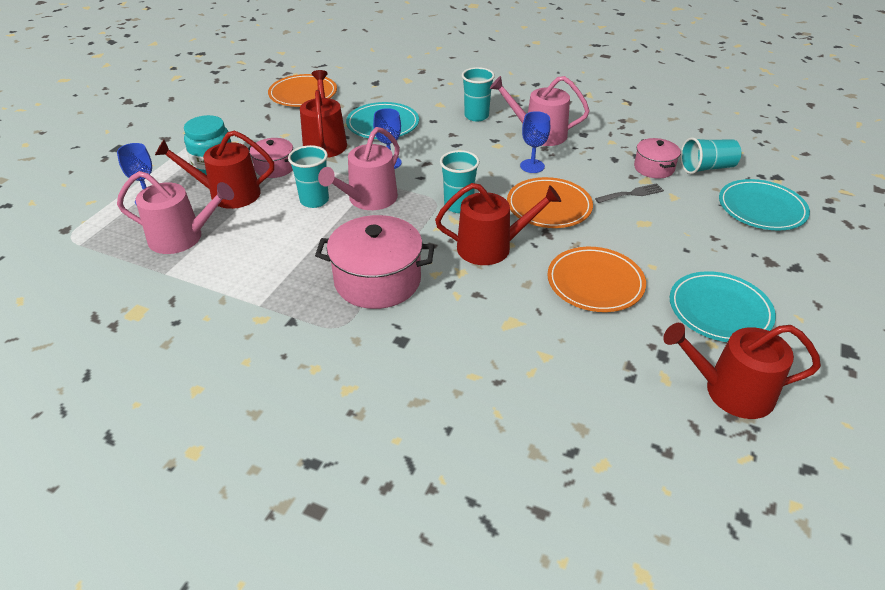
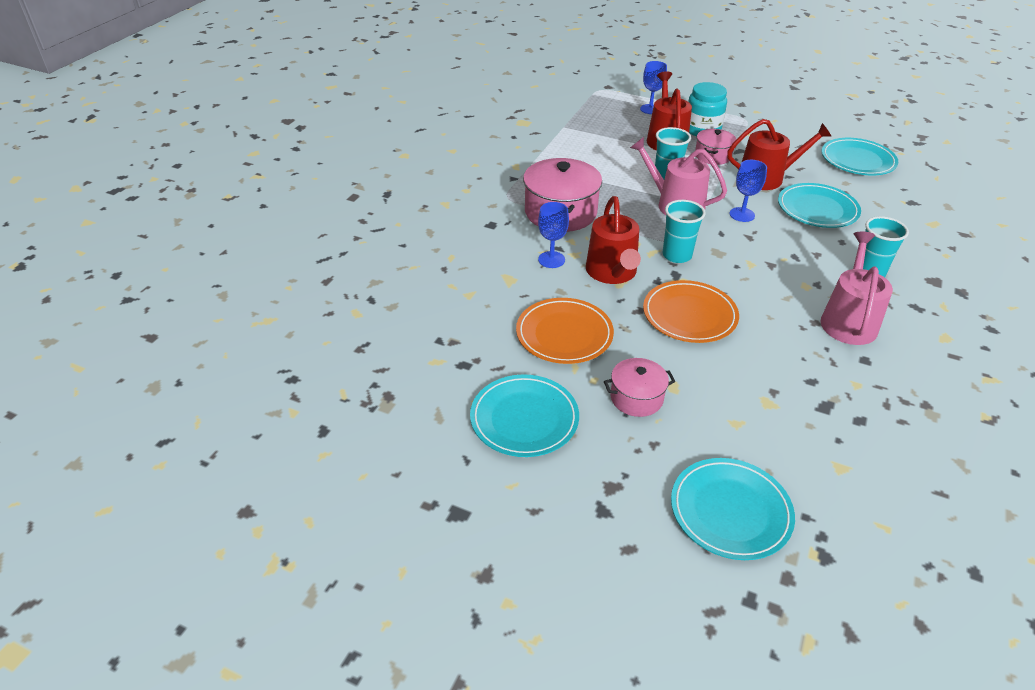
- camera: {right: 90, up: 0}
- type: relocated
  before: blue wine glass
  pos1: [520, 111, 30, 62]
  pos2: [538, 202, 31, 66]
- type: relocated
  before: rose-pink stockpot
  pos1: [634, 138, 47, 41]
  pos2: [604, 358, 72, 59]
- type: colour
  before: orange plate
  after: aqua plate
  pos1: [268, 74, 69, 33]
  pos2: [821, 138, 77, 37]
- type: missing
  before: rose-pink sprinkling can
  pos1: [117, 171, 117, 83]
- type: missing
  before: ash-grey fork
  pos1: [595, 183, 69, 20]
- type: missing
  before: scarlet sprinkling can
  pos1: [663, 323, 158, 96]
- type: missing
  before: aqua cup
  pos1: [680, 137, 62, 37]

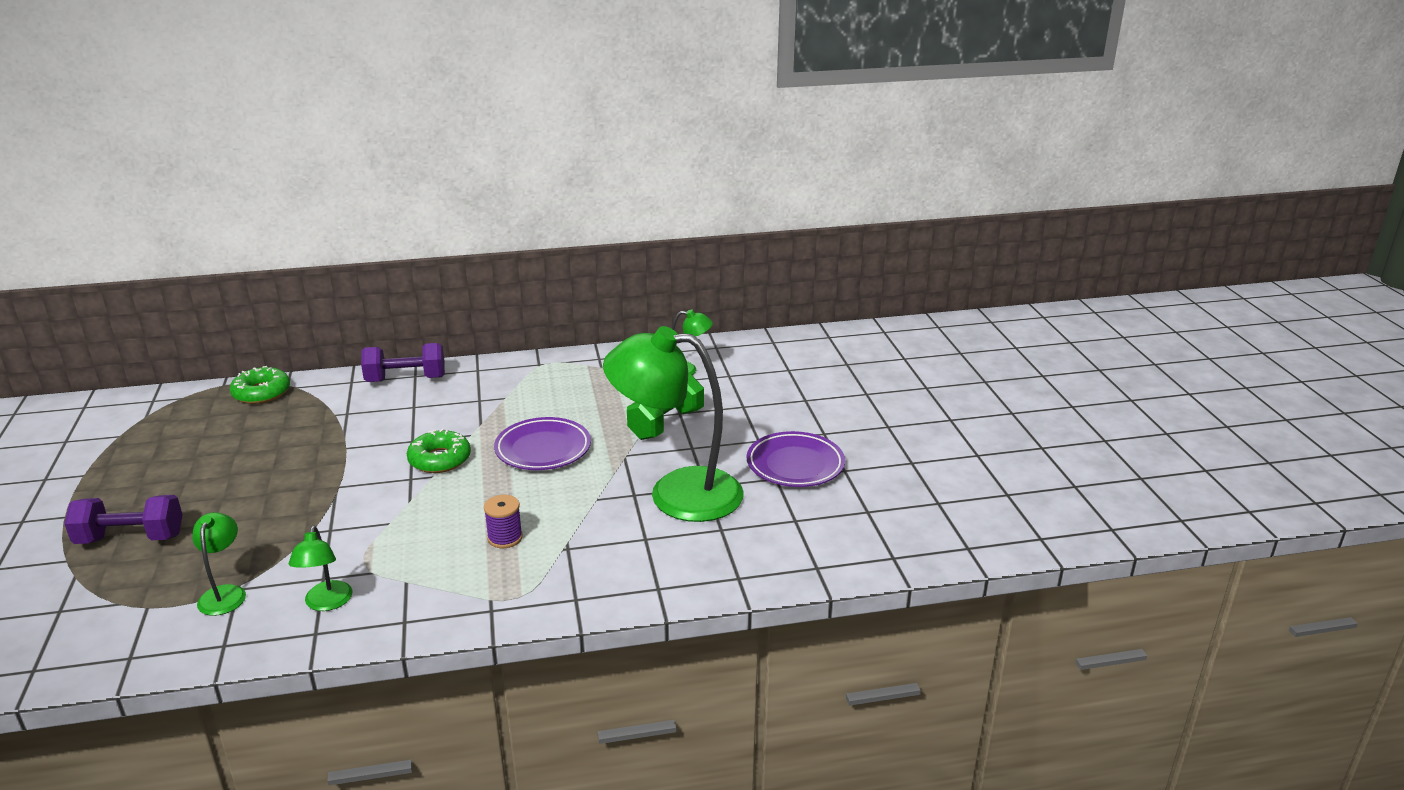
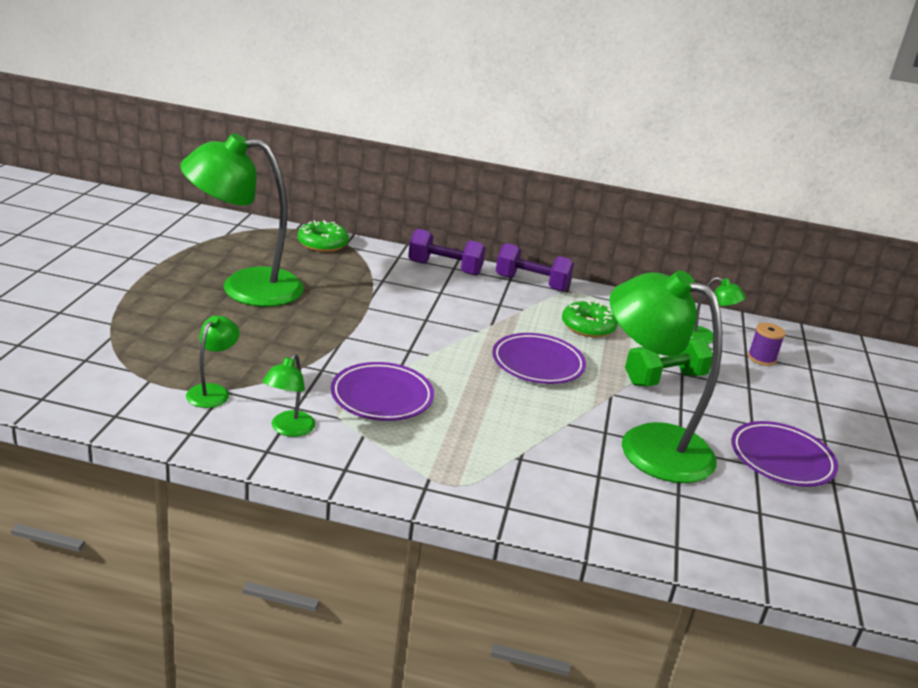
- camera: {right: 20, up: 0}
- type: appeared
  after: emerald lamp
  pos2: [180, 133, 124, 174]
- type: appeared
  after: violet plate
  pos2: [331, 362, 103, 59]
- type: relocated
  before: violet dumbbell
  pos1: [64, 495, 119, 49]
  pos2: [496, 243, 78, 49]
- type: relocated
  before: emerald donut
  pos1: [407, 429, 64, 44]
  pos2: [562, 300, 56, 38]
- type: relocated
  before: violet bobbin
  pos1: [484, 495, 39, 53]
  pos2: [748, 323, 38, 43]

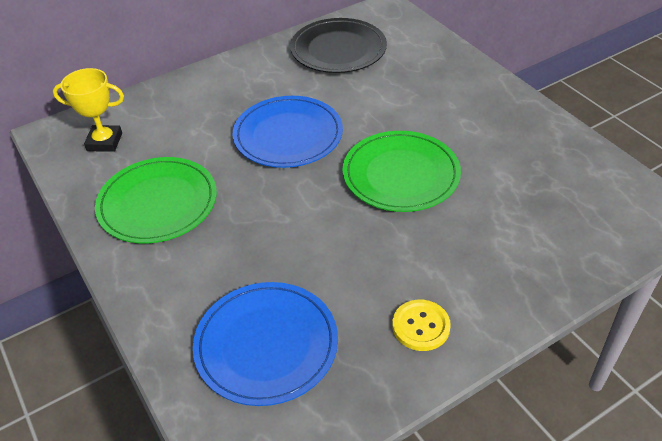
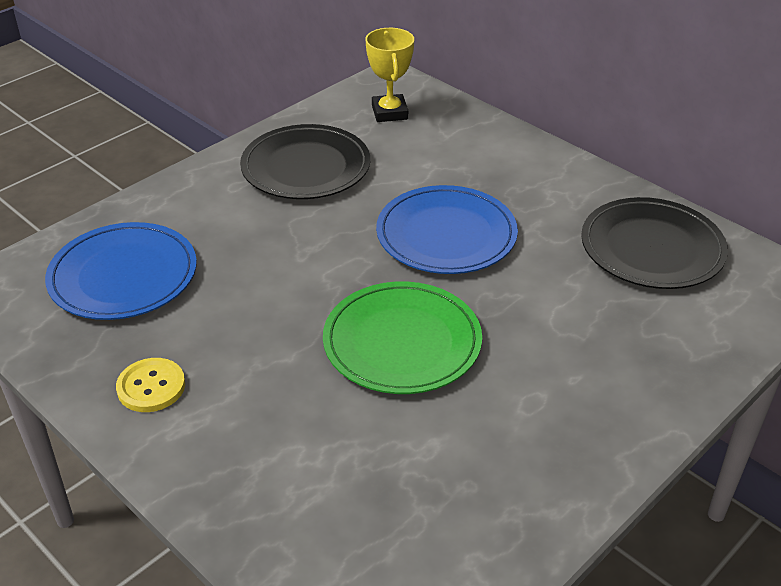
- camera: {right: 75, up: -5}
- type: colour
  before: emerald plate
  after: ebony plate
  pos1: [95, 157, 122, 86]
  pos2: [240, 124, 130, 75]

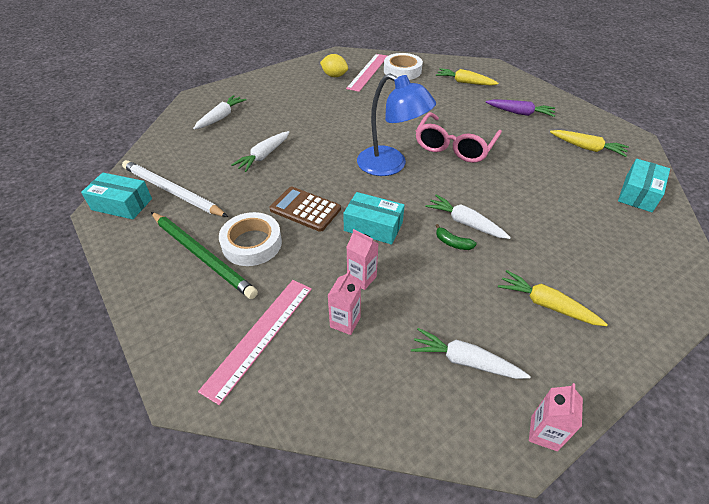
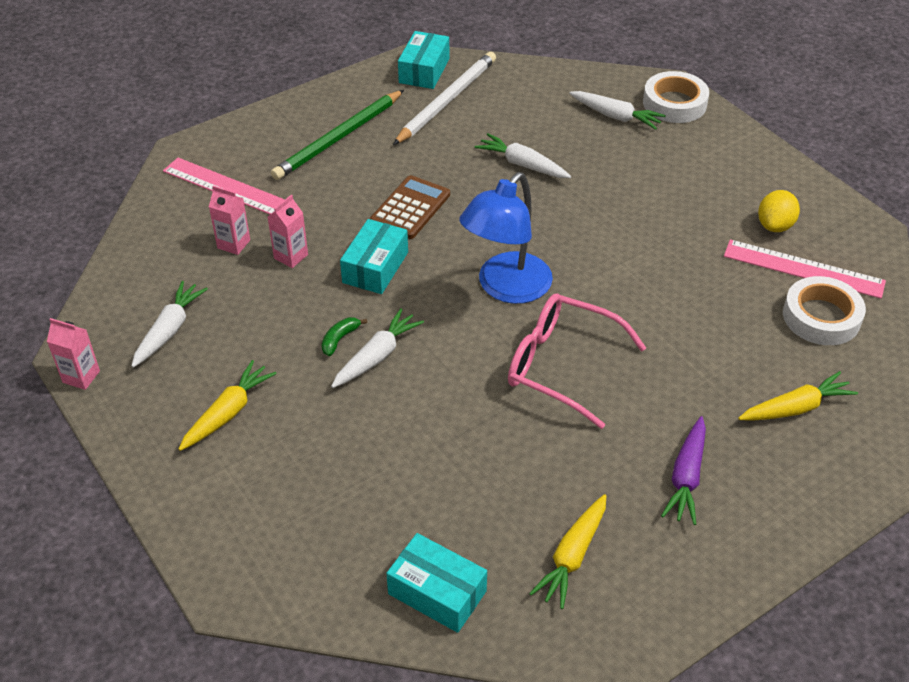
- camera: {right: 90, up: 0}
- type: relocated
  before: pure white sticky tape
  pos1: [219, 212, 63, 54]
  pos2: [643, 71, 66, 52]
- type: spun
  before: bright yellow root vegetable
  pos1: [436, 68, 62, 18]
  pos2: [738, 371, 120, 50]
  turn: 45

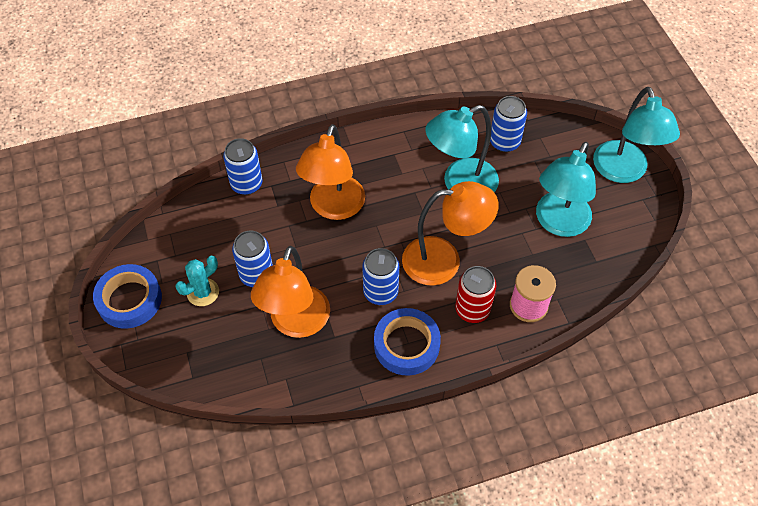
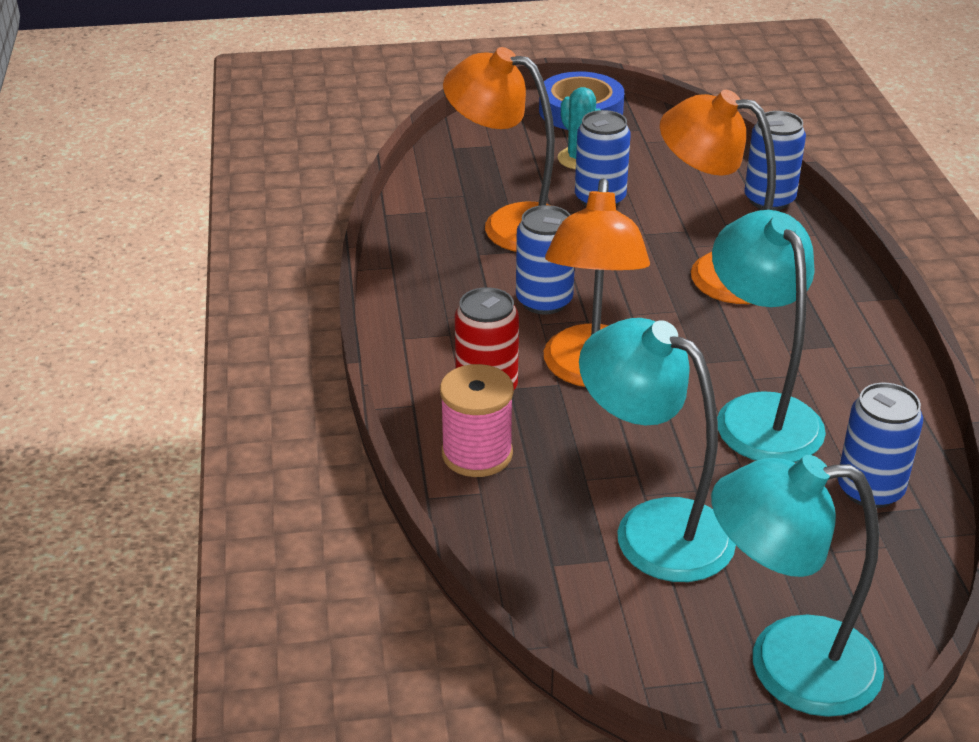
- camera: {right: 100, up: -20}
- type: missing
  before: blue sticky tape
  pos1: [374, 308, 67, 68]

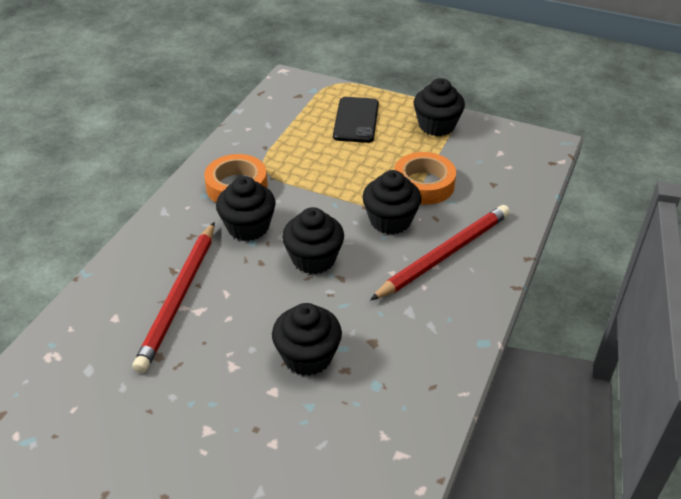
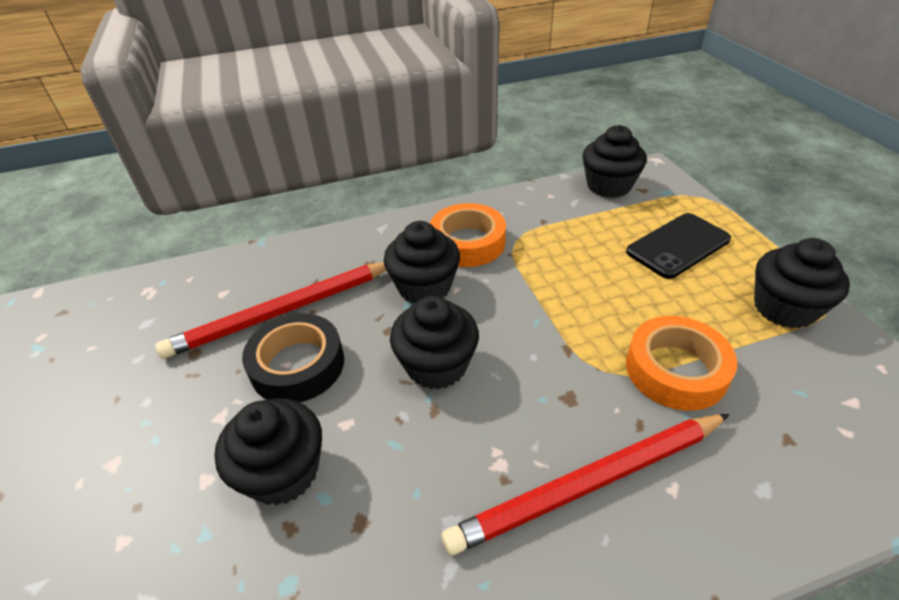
- camera: {right: 50, up: 0}
- type: appeared
  after: ebony sticky tape
  pos2: [242, 313, 102, 89]
- type: spun
  before: scarlet pencil
  pos1: [370, 205, 140, 96]
  pos2: [441, 414, 289, 141]
  turn: 150
- type: relocated
  before: ebony cupcake
  pos1: [362, 170, 59, 64]
  pos2: [582, 125, 65, 73]

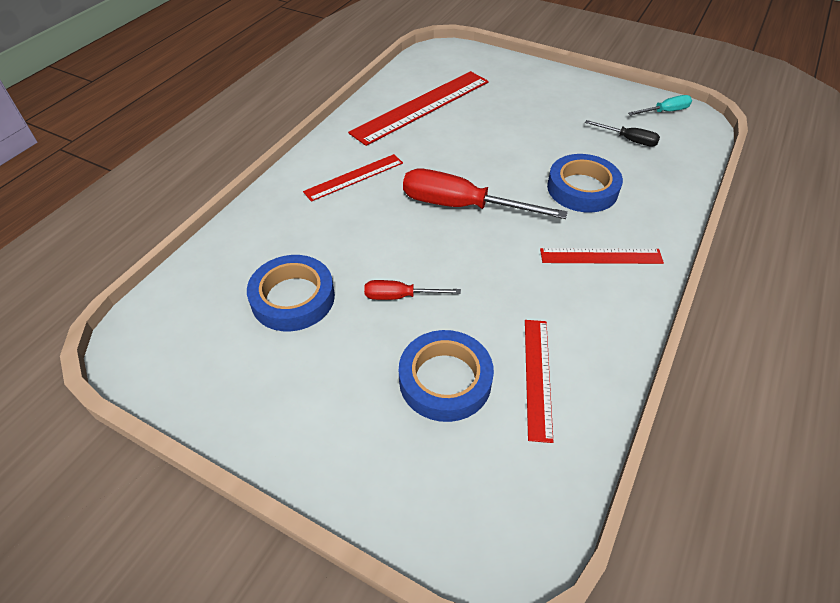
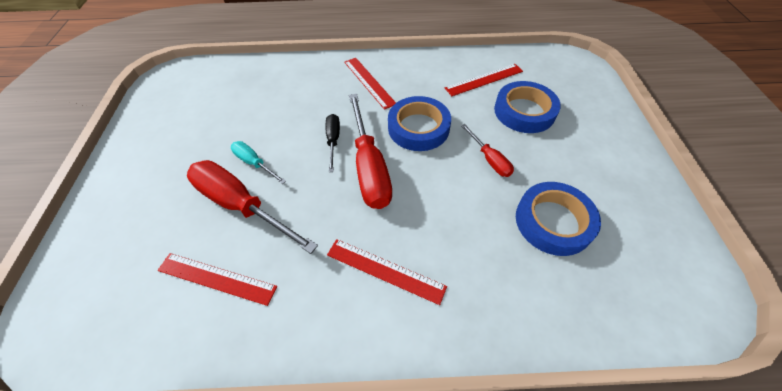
- camera: {right: -120, up: 5}
- type: size
  before: scarlet straightedge
  pos1: [348, 71, 141, 75]
  pos2: [157, 253, 120, 53]
  scale: 0.56
- type: appeared
  after: scarlet flat screwdriver
  pos2: [187, 160, 131, 94]
- type: relocated
  before: aqua flat screwdriver
  pos1: [628, 95, 64, 21]
  pos2: [231, 141, 55, 43]
- type: relocated
  before: ebony flat screwdriver
  pos1: [585, 120, 75, 27]
  pos2: [326, 114, 14, 58]
- type: relocated
  before: blue sticky tape
  pos1: [547, 154, 76, 59]
  pos2: [388, 96, 63, 55]

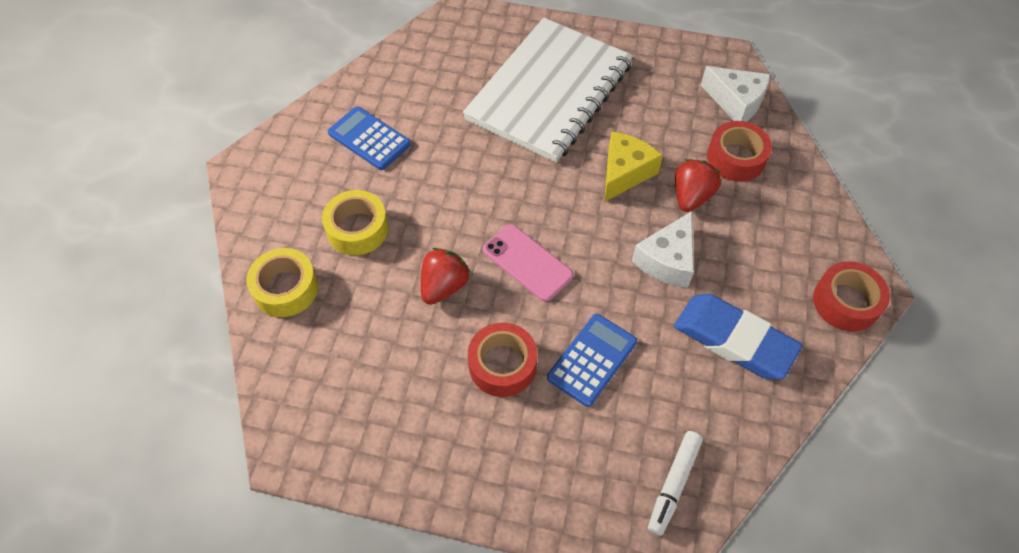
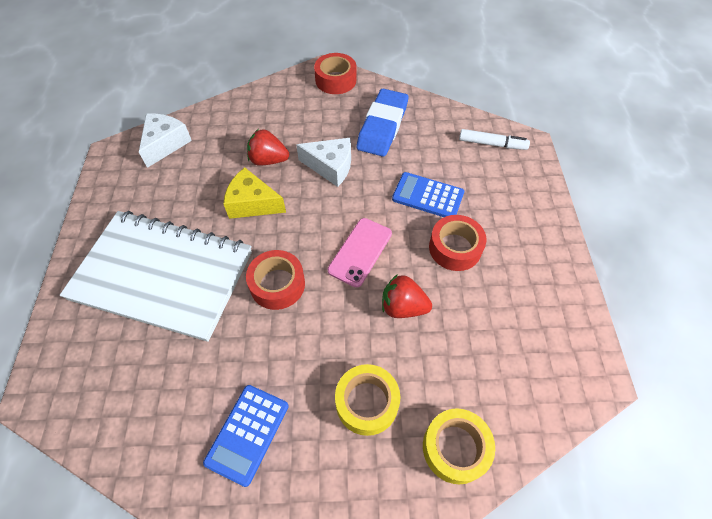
- camera: {right: -105, up: 0}
- type: relocated
  before: scarlet sticky tape
  pos1: [707, 121, 65, 61]
  pos2: [246, 250, 59, 60]

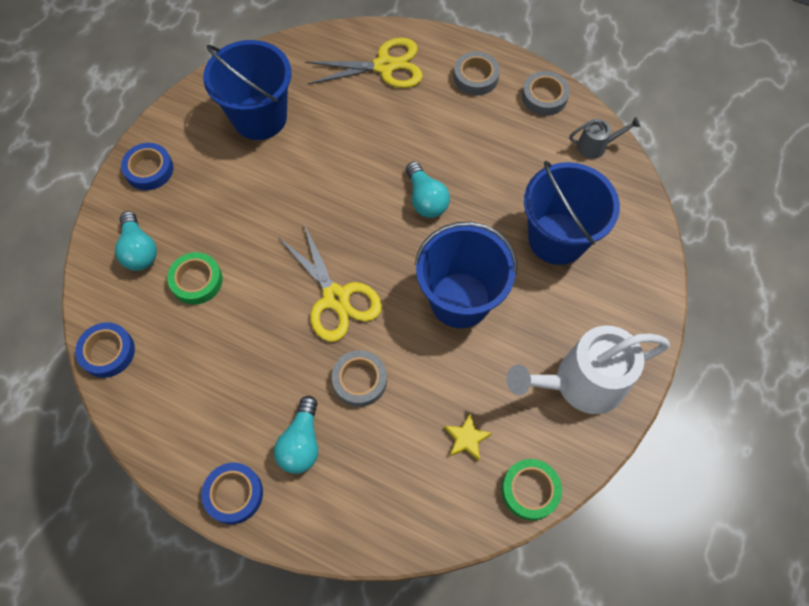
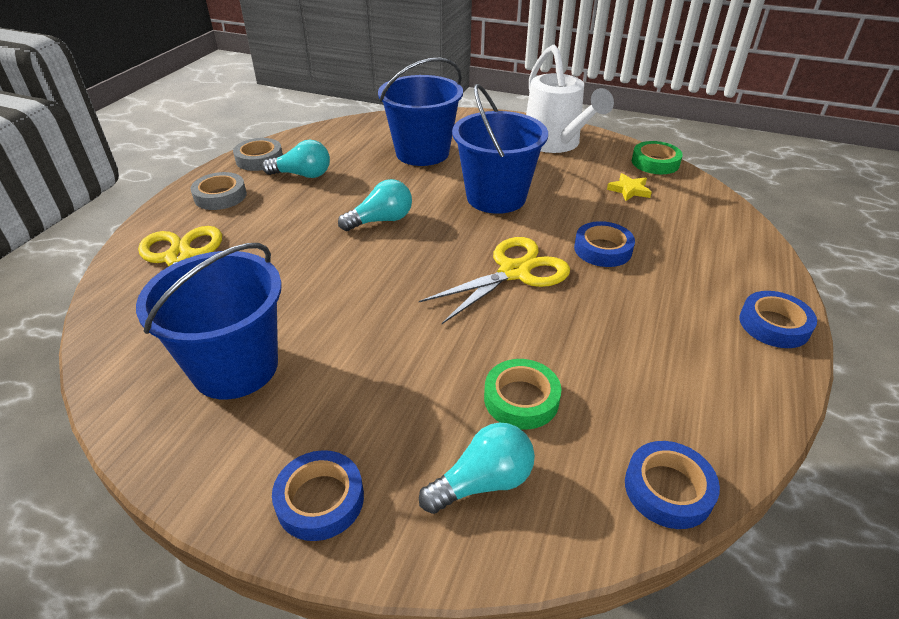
- camera: {right: -95, up: -25}
- type: relocated
  before: aqua light bulb
  pos1: [274, 396, 44, 78]
  pos2: [262, 140, 68, 38]
- type: colour
  before: ash-grey sticky tape
  after: blue sticky tape
  pos1: [332, 350, 55, 57]
  pos2: [574, 221, 61, 46]
- type: missing
  before: ash-grey sprinkling can
  pos1: [570, 117, 70, 42]

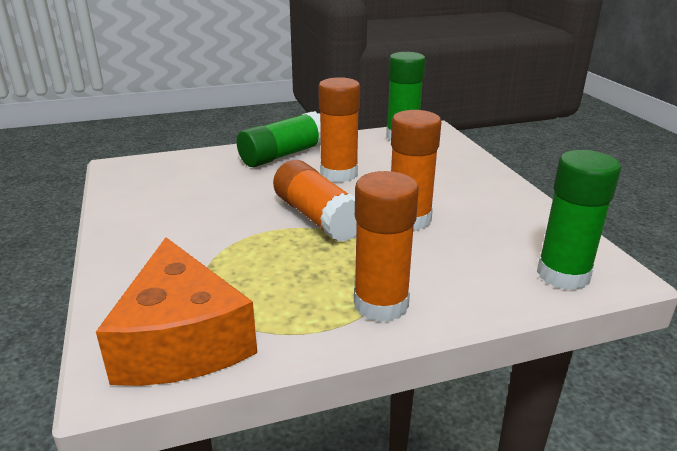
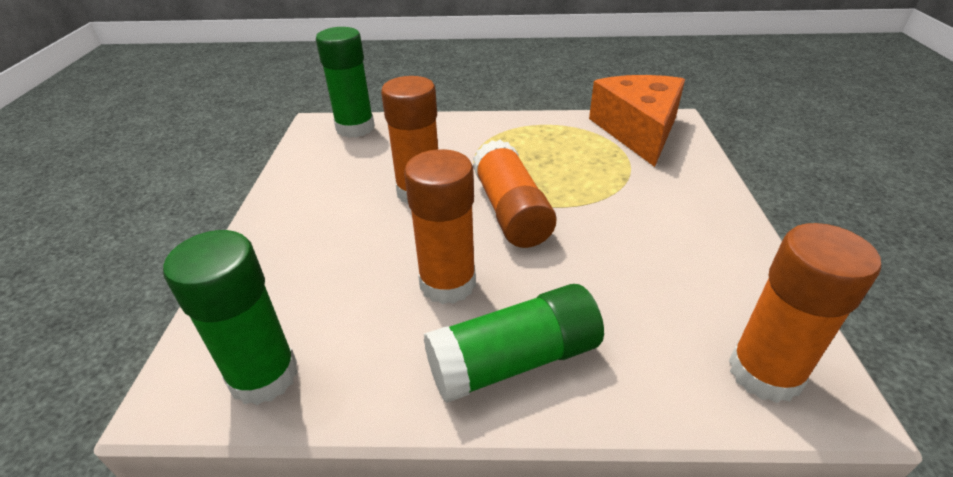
- camera: {right: -160, up: 10}
- type: relocated
  before: orange stick of glue
  pos1: [354, 171, 65, 151]
  pos2: [729, 223, 152, 180]

